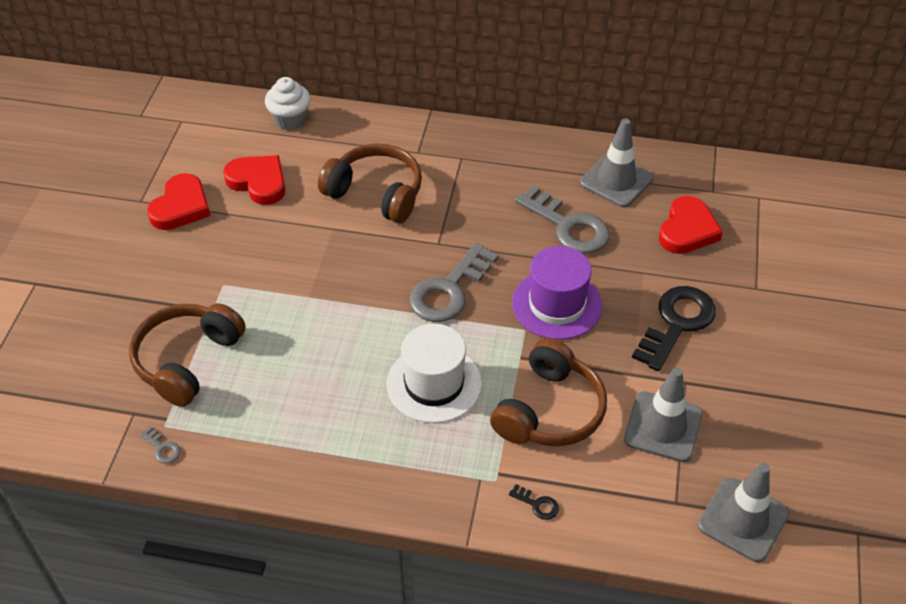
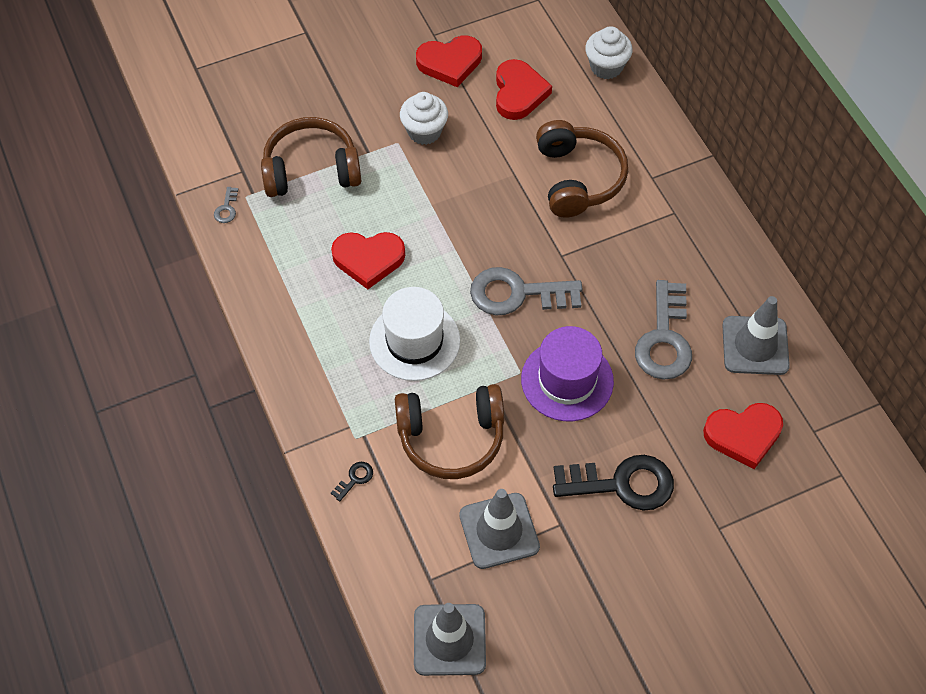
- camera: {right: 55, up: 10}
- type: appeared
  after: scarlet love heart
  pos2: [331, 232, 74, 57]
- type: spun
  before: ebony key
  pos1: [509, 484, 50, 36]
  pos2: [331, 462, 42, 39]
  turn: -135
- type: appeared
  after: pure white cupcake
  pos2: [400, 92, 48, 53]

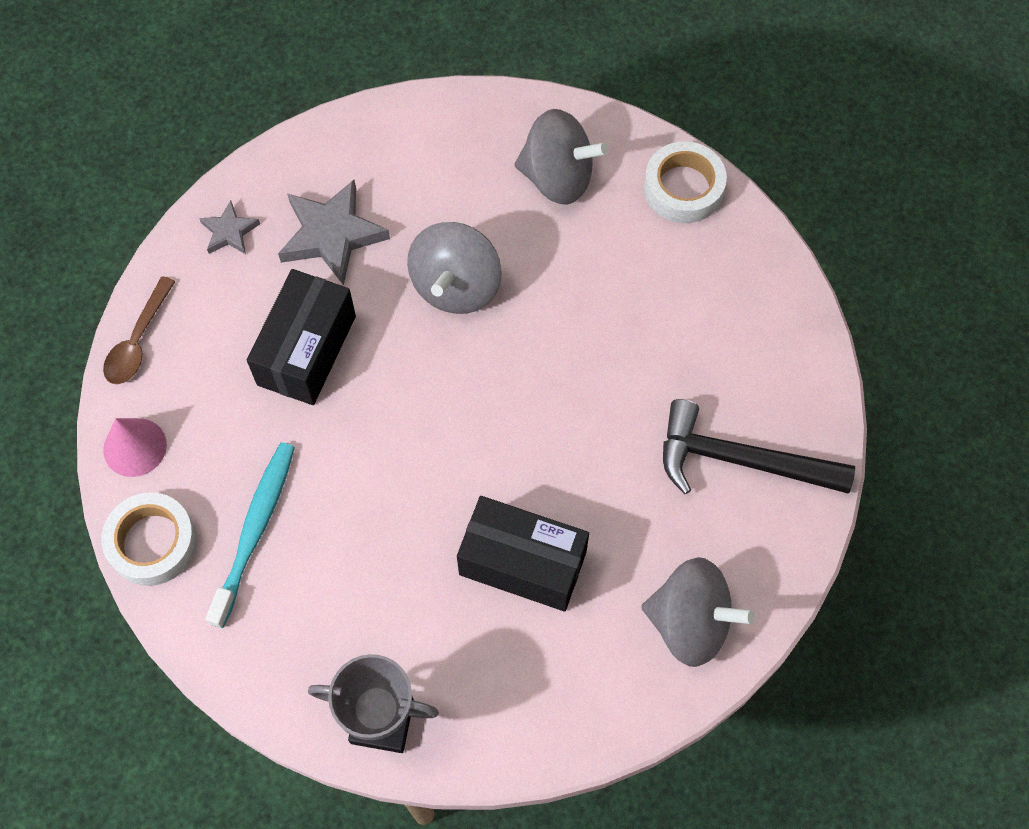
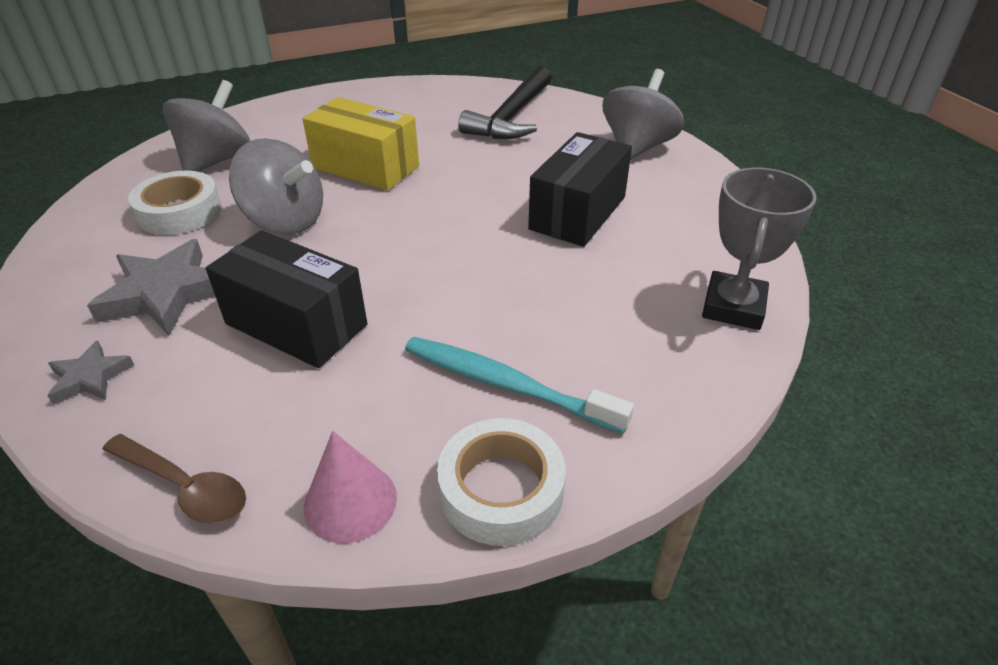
- camera: {right: -80, up: -25}
- type: relocated
  before: pure white sticky tape
  pos1: [644, 141, 83, 82]
  pos2: [128, 171, 94, 64]
- type: appeared
  after: bright yellow parcel
  pos2: [302, 97, 117, 94]

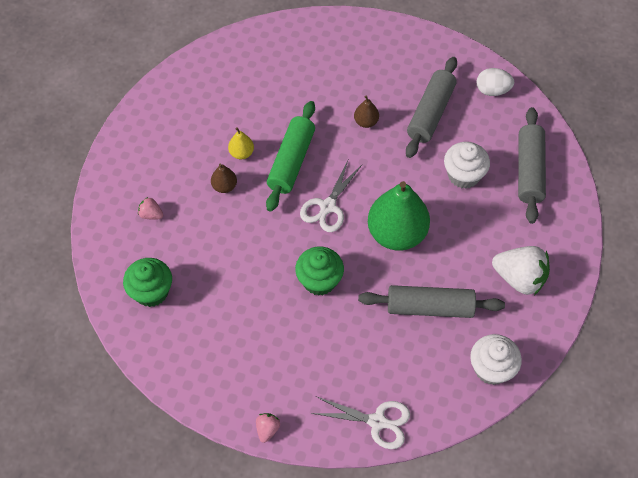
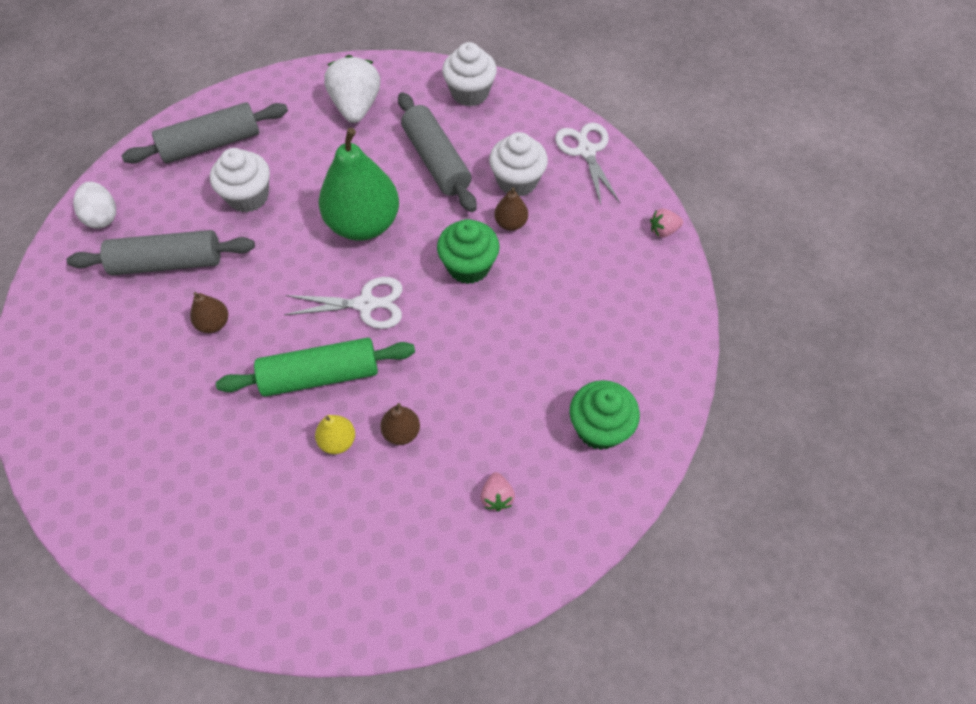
- camera: {right: -120, up: 0}
- type: appeared
  after: pure white cupcake
  pos2: [489, 132, 59, 64]
- type: appeared
  after: dark brown toy pear
  pos2: [494, 187, 34, 44]

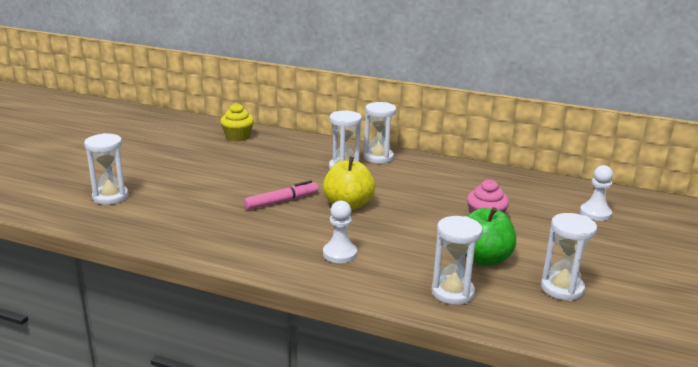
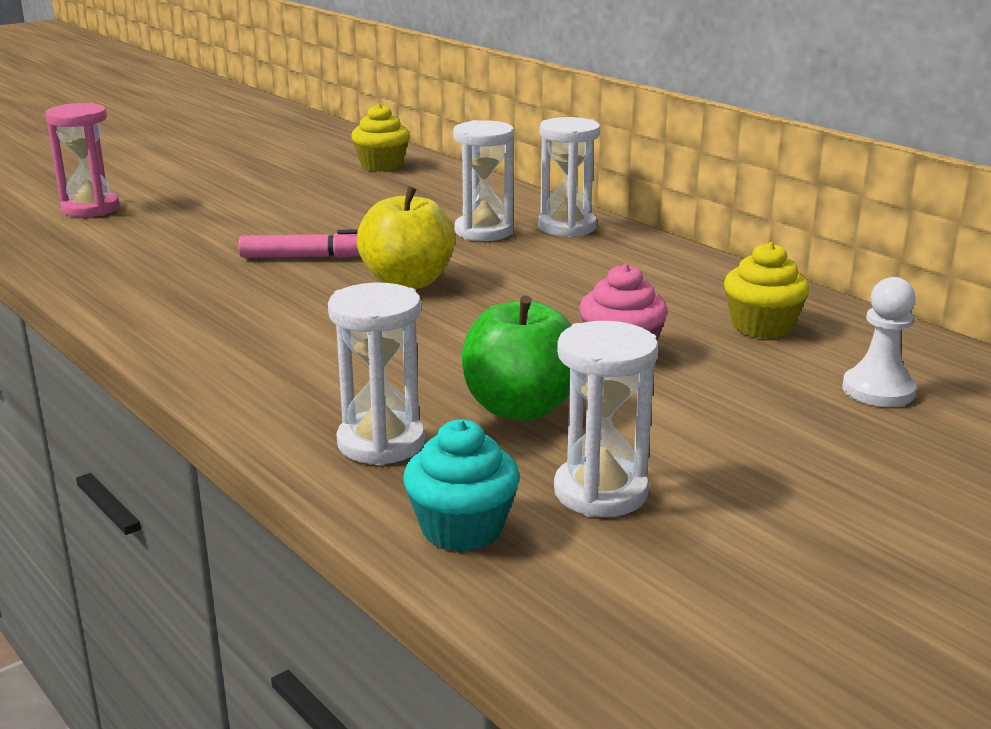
- camera: {right: 30, up: 0}
- type: colour
  before: pure white sand timer
  after: rose-pink sand timer
  pos1: [84, 133, 45, 72]
  pos2: [45, 103, 75, 114]
- type: appeared
  after: aqua cupcake
  pos2: [403, 419, 117, 133]
- type: appeared
  after: bright yellow cupcake
  pos2: [724, 242, 86, 97]
- type: missing
  before: pure white chess pawn
  pos1: [323, 201, 34, 62]

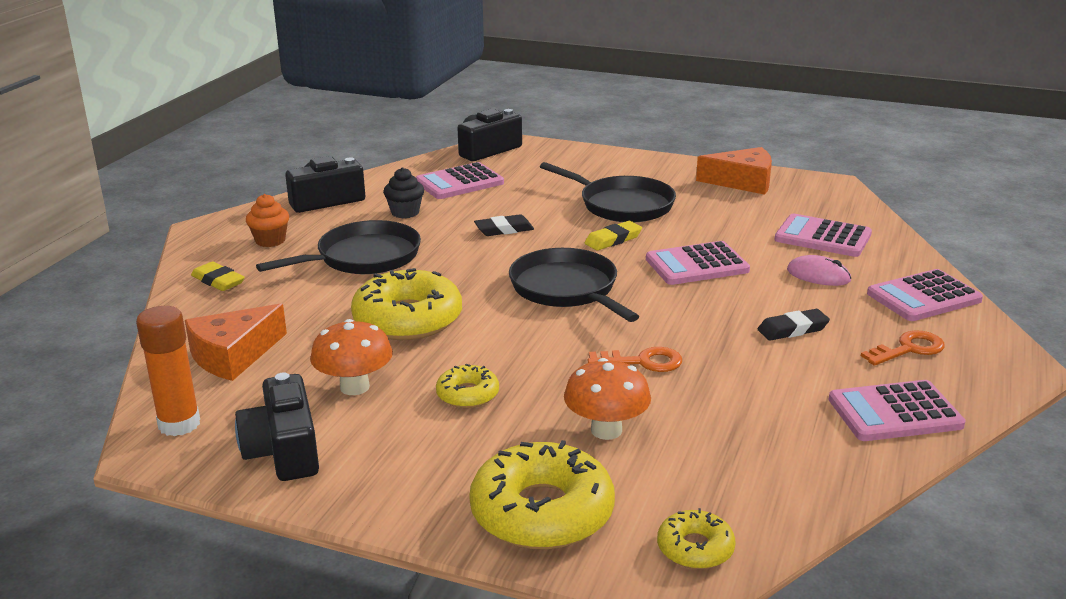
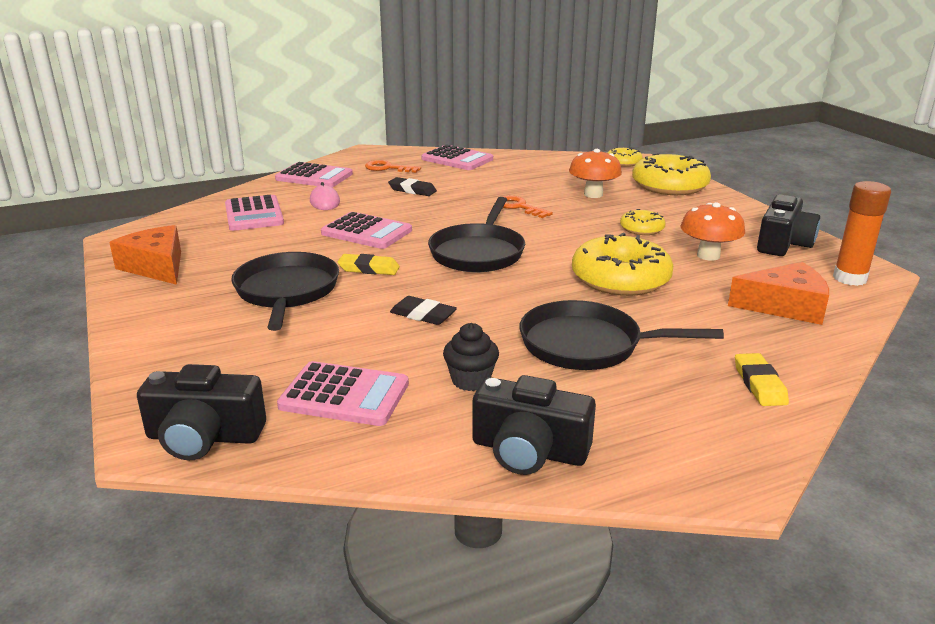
- camera: {right: -135, up: 0}
- type: missing
  before: orange cupcake
  pos1: [246, 194, 43, 53]

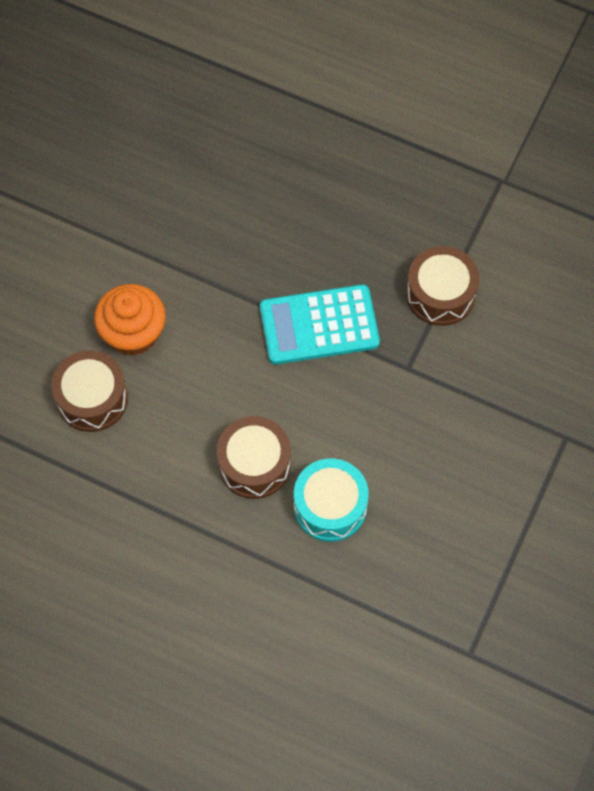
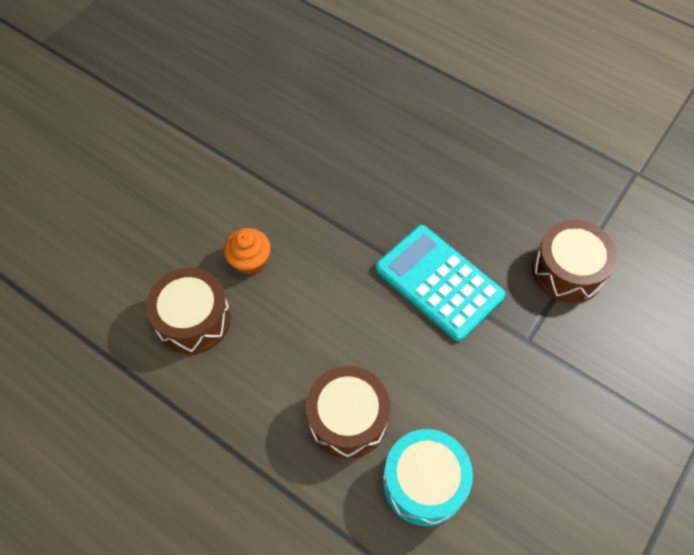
- camera: {right: 10, up: -5}
- type: size
  before: orange cupcake
  pos1: [94, 284, 72, 72]
  pos2: [224, 228, 47, 47]
  scale: 0.64
- type: spun
  before: aqua pocket calculator
  pos1: [260, 284, 120, 81]
  pos2: [376, 225, 130, 116]
  turn: 45

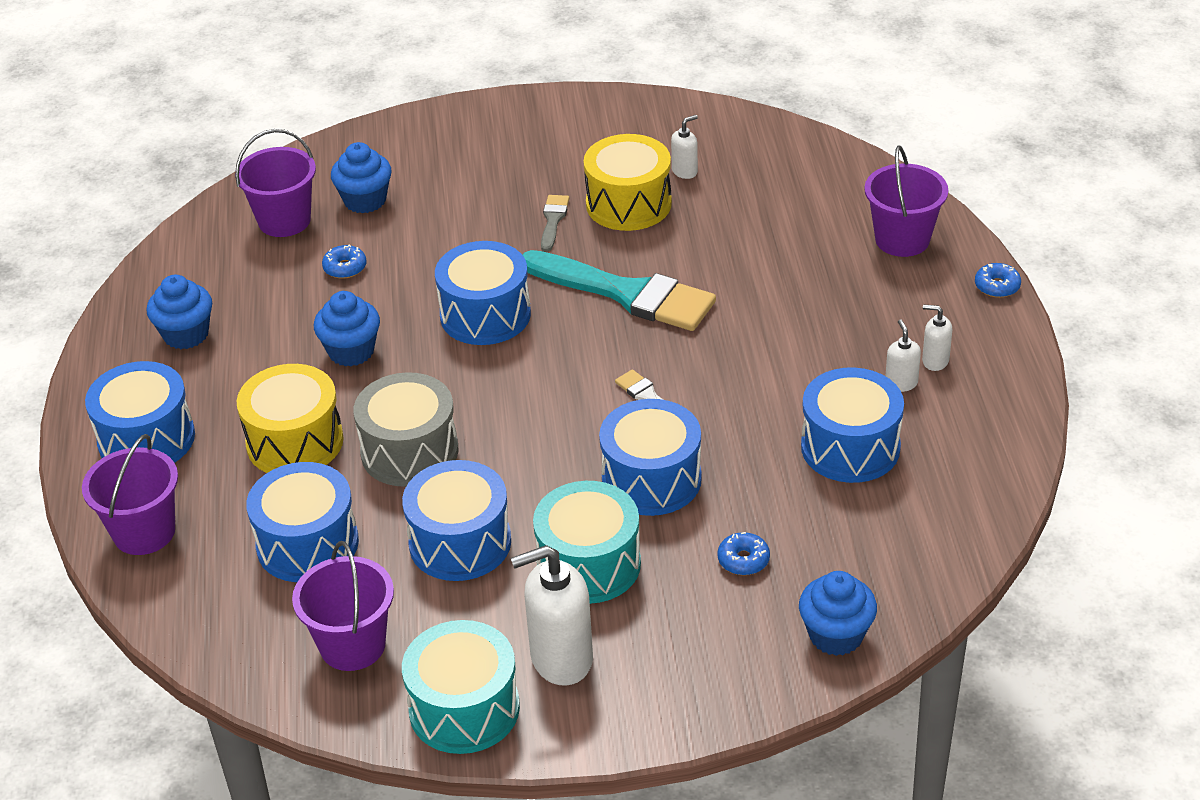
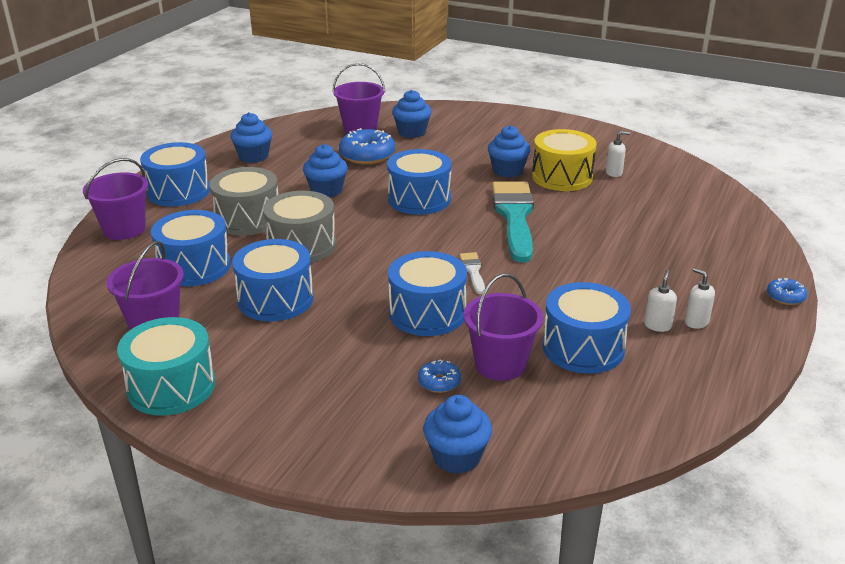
- camera: {right: 30, up: -10}
- type: colour
  before: bright yellow snare drum
  after: ash-grey snare drum
  pos1: [237, 364, 107, 109]
  pos2: [209, 167, 69, 69]
- type: size
  before: blue donut
  pos1: [322, 245, 45, 34]
  pos2: [339, 128, 56, 37]
  scale: 1.94
- type: relocated
  before: violet bucket
  pos1: [864, 145, 84, 112]
  pos2: [464, 274, 79, 107]
- type: exchanged
  before: ash-grey brush
  after: blue cupcake
  pos1: [541, 195, 28, 57]
  pos2: [488, 125, 43, 52]
- type: spun
  before: aqua brush
  pos1: [522, 250, 194, 81]
  pos2: [492, 181, 42, 81]
  turn: -150
- type: missing
  before: pure white pump bottle
  pos1: [511, 545, 82, 141]
- type: missing
  before: aqua snare drum
  pos1: [533, 481, 108, 123]

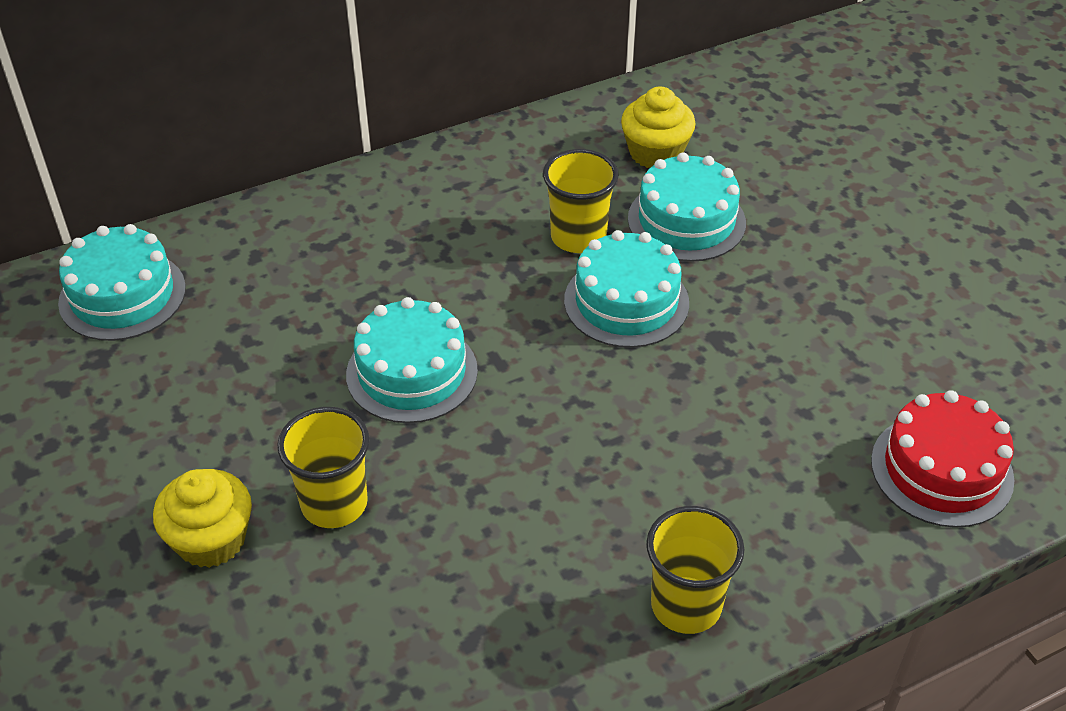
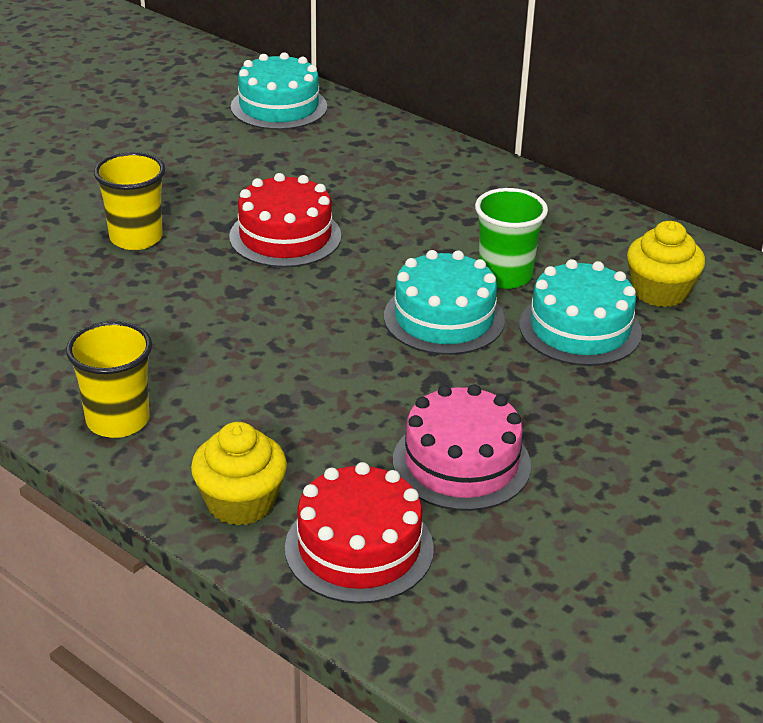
- camera: {right: 65, up: -10}
- type: relocated
  before: bright yellow cupcake
  pos1: [153, 469, 99, 99]
  pos2: [191, 422, 96, 104]
- type: colour
  before: aqua gateau
  after: scarlet gateau
  pos1: [346, 297, 132, 126]
  pos2: [229, 173, 113, 95]
- type: appeared
  after: rose-pink gateau
  pos2: [393, 384, 138, 127]
- type: colour
  before: bright yellow cup
  after: emerald cup
  pos1: [543, 149, 76, 104]
  pos2: [475, 188, 73, 101]

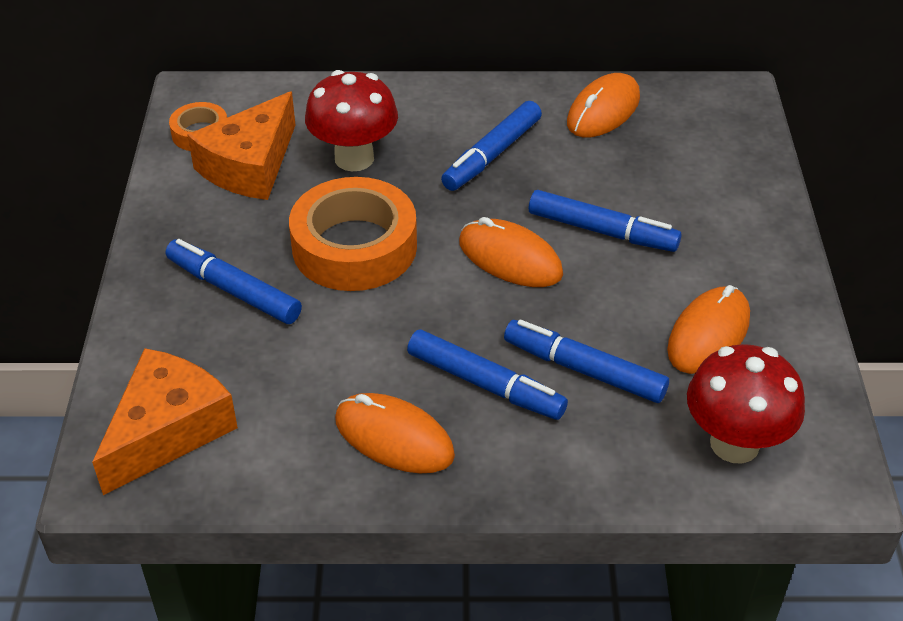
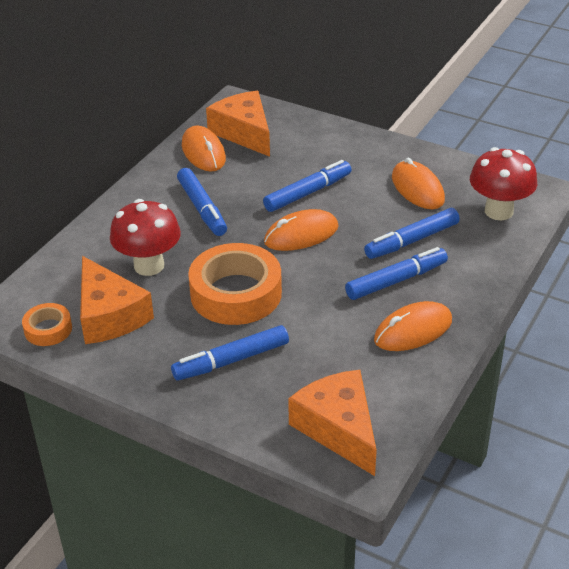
- camera: {right: -60, up: -5}
- type: appeared
  after: orange cheese wedge
  pos2: [206, 91, 64, 66]

